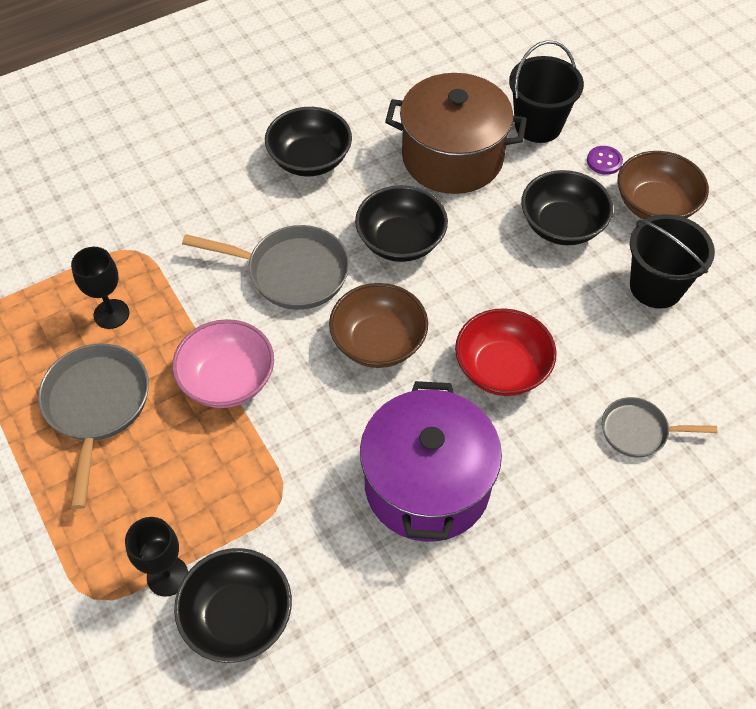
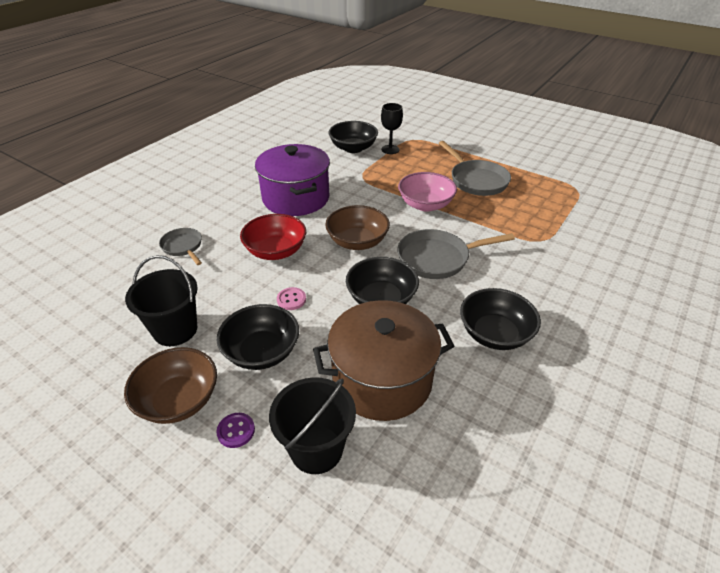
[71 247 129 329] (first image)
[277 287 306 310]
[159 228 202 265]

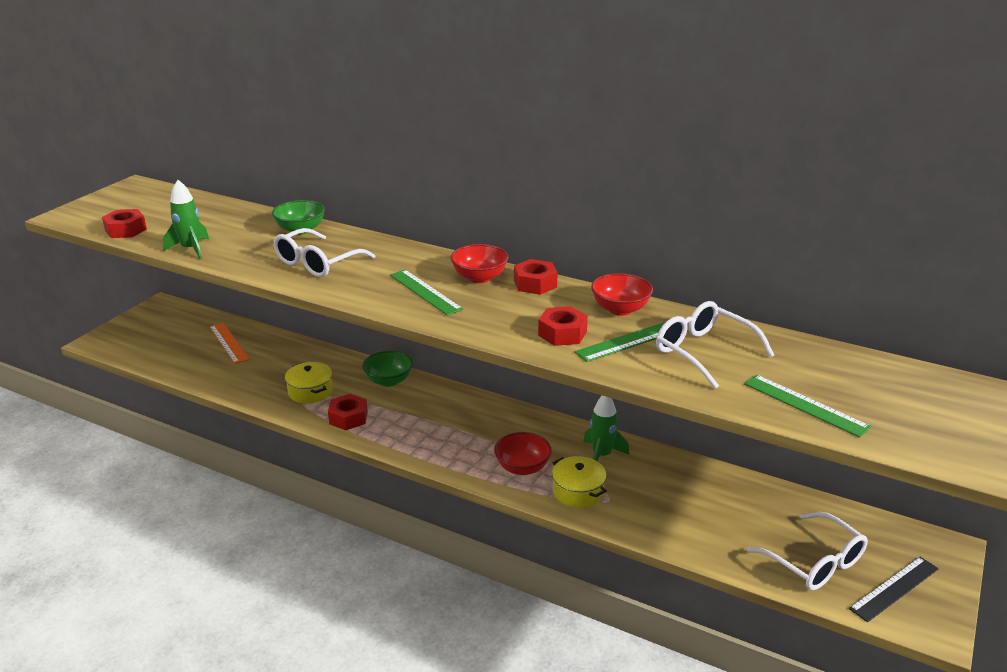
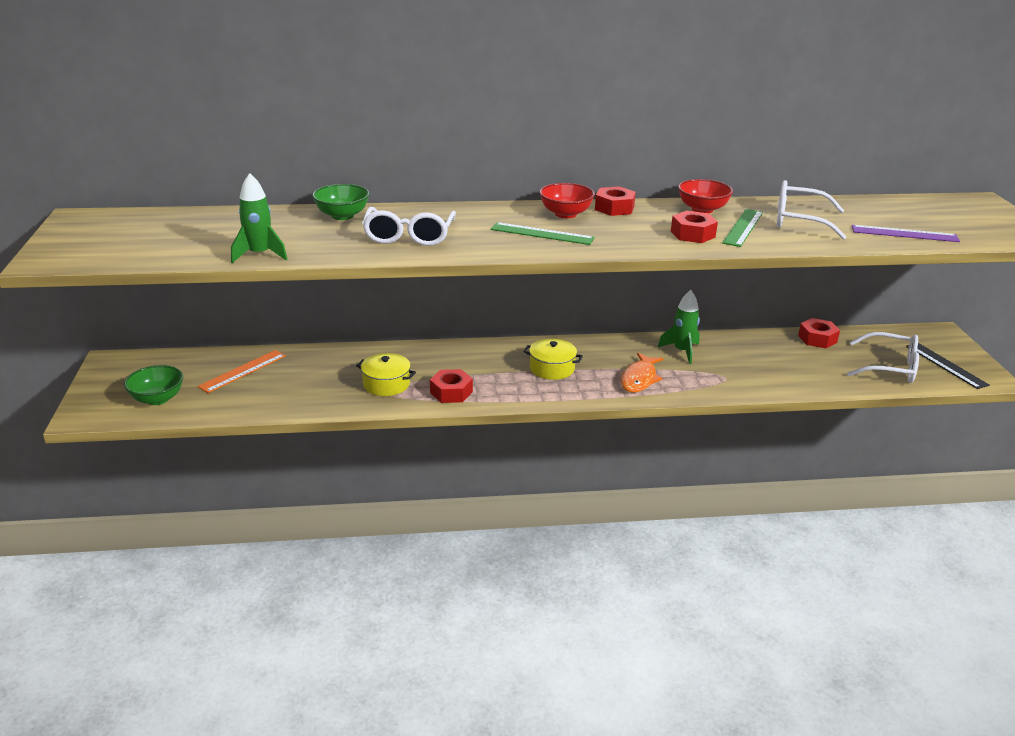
[798 318 840 348]
[124 365 183 405]
[523 339 583 380]
[621 353 663 393]
[851 225 960 242]
[197 350 286 393]
[906 343 989 389]

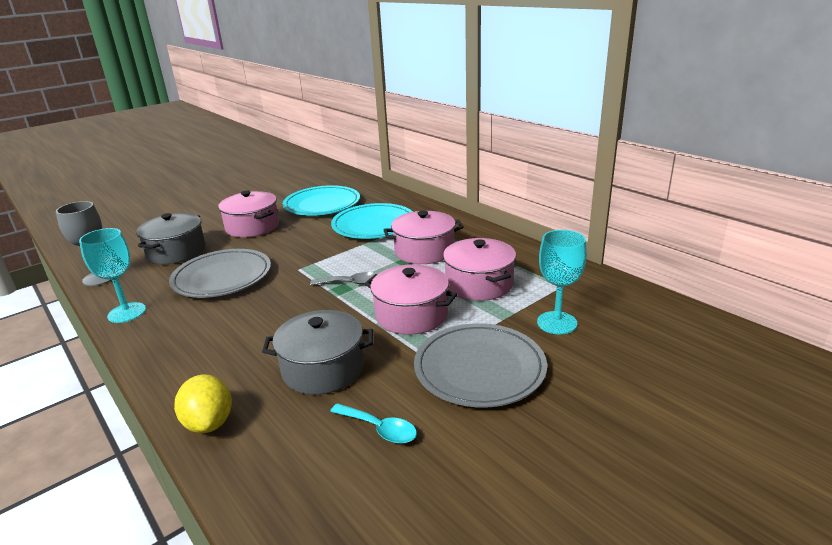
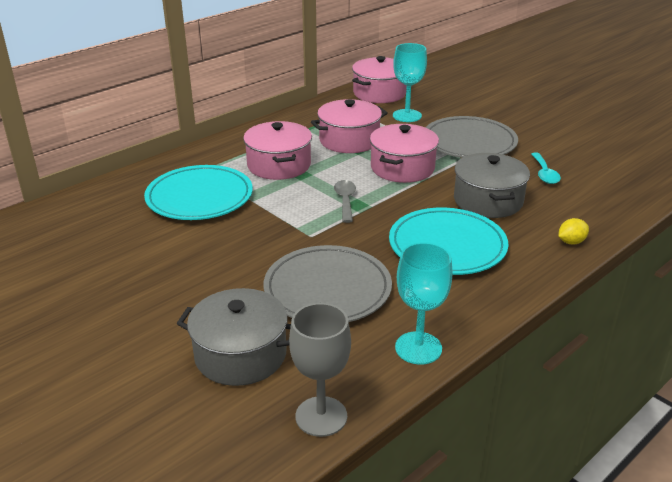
[352 56 407 103]
[389 208 508 275]
[531 153 561 184]
[559 218 589 245]

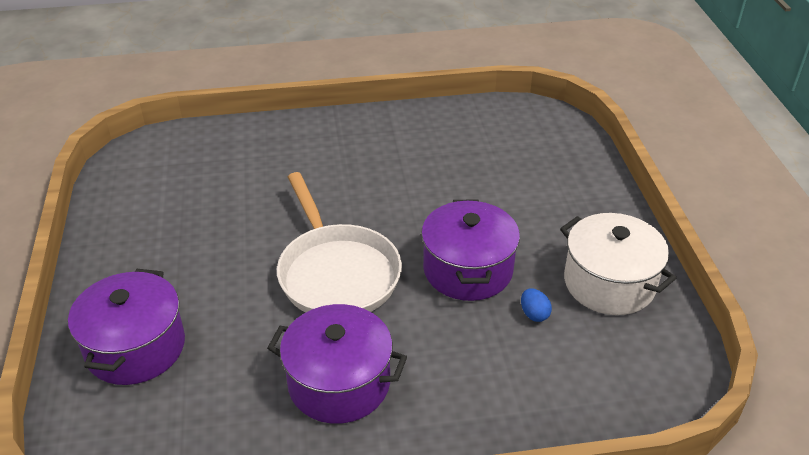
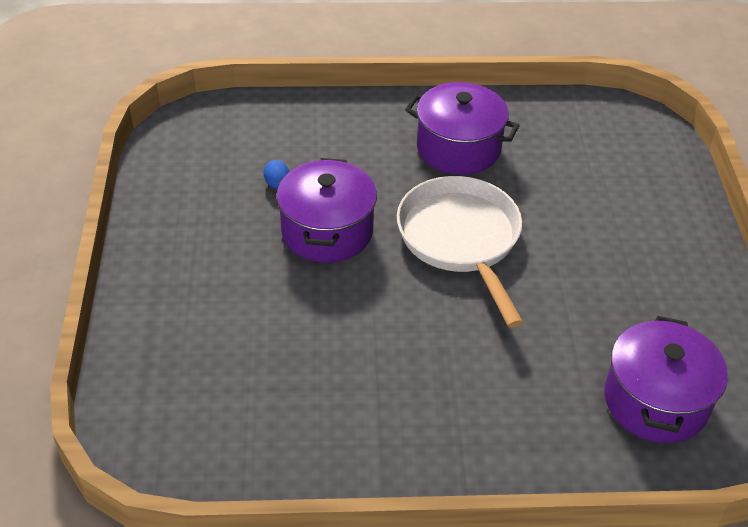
[560 213 676 315] (first image)
[604 316 728 443]

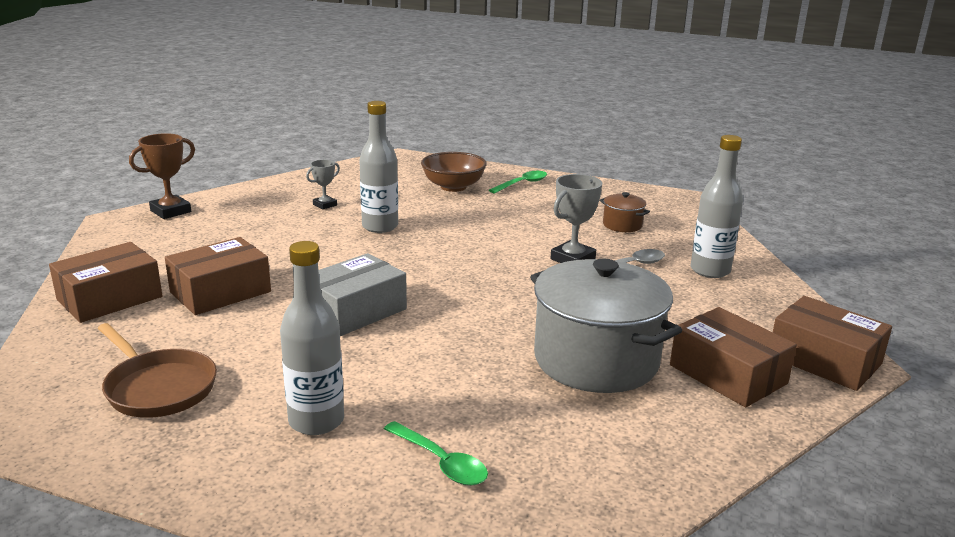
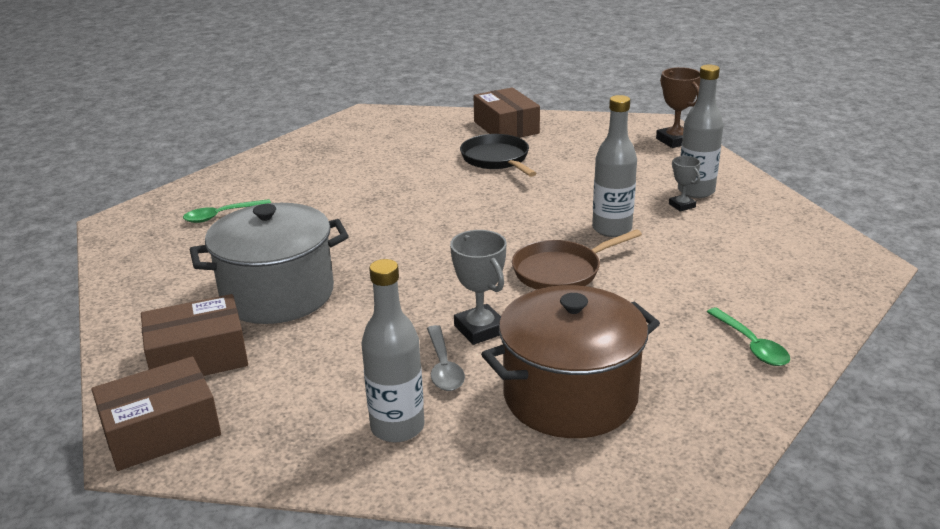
[318 253 407 336] (first image)
[421 152 487 192] (first image)
[512 229 642 290]
[678 64 723 198]
[460 134 537 177]
[481 285 660 438]

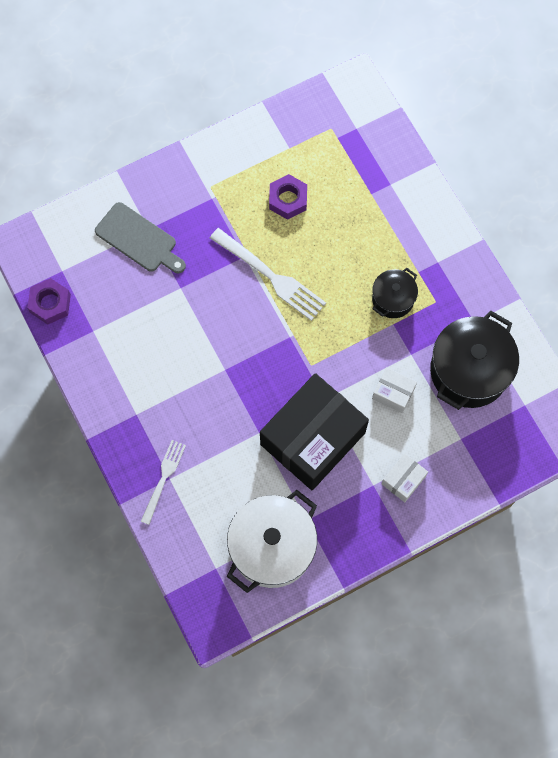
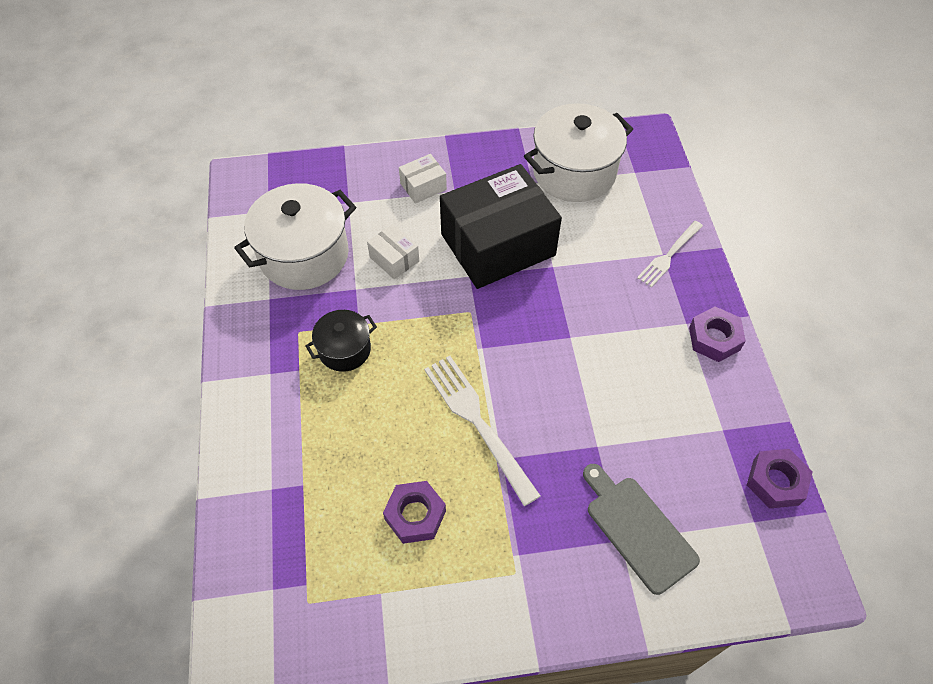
[689 306 746 362]
[234 183 356 290]

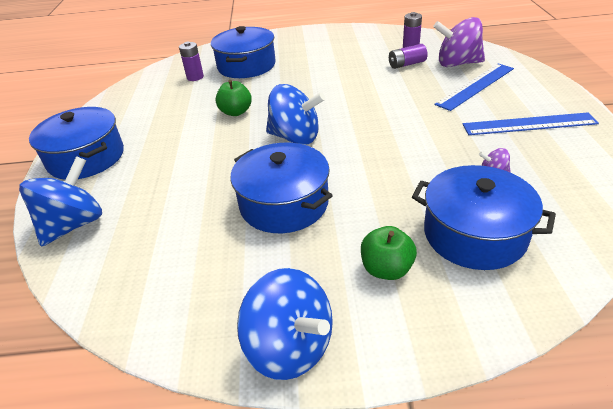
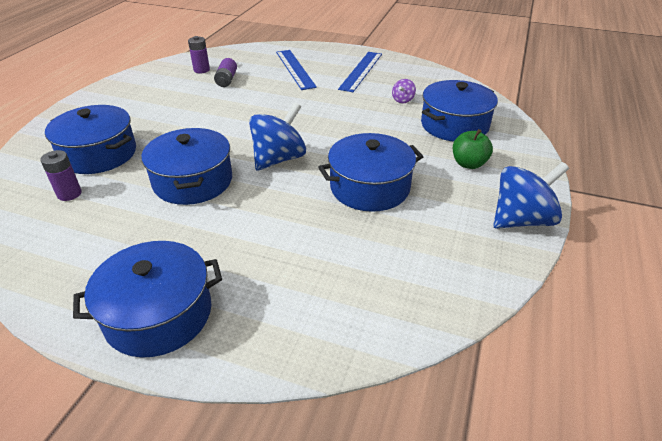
[19 156 102 246] (first image)
[433 17 485 67] (first image)
[141 128 232 205]

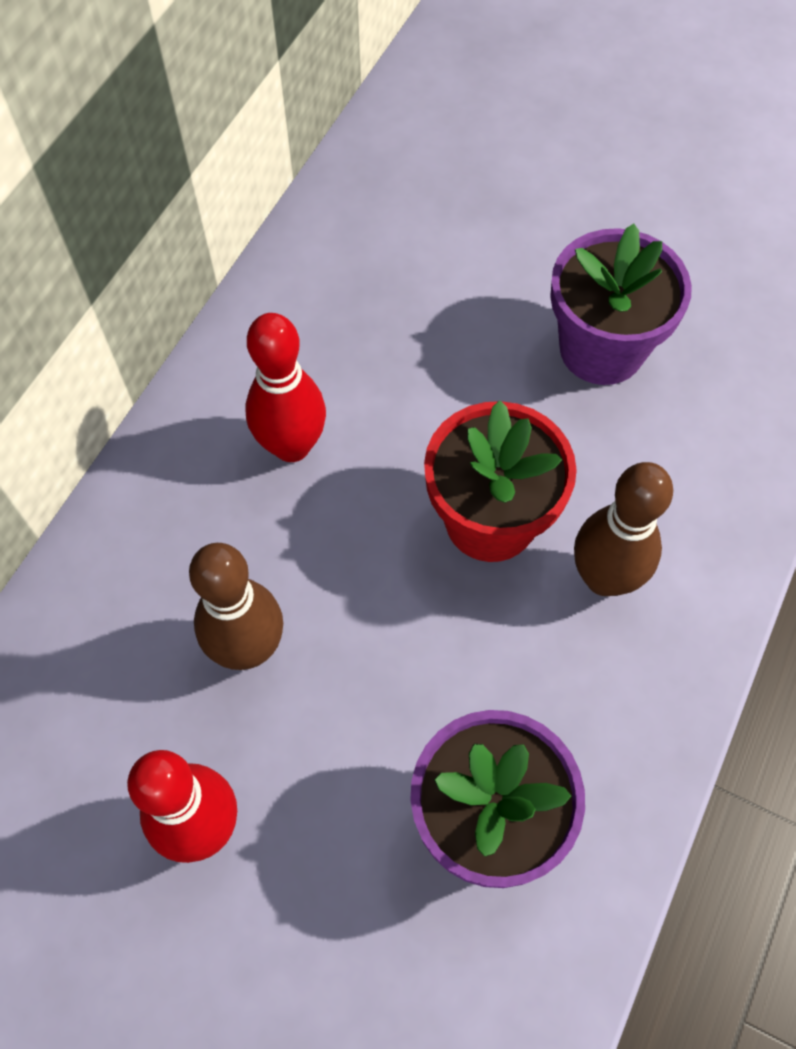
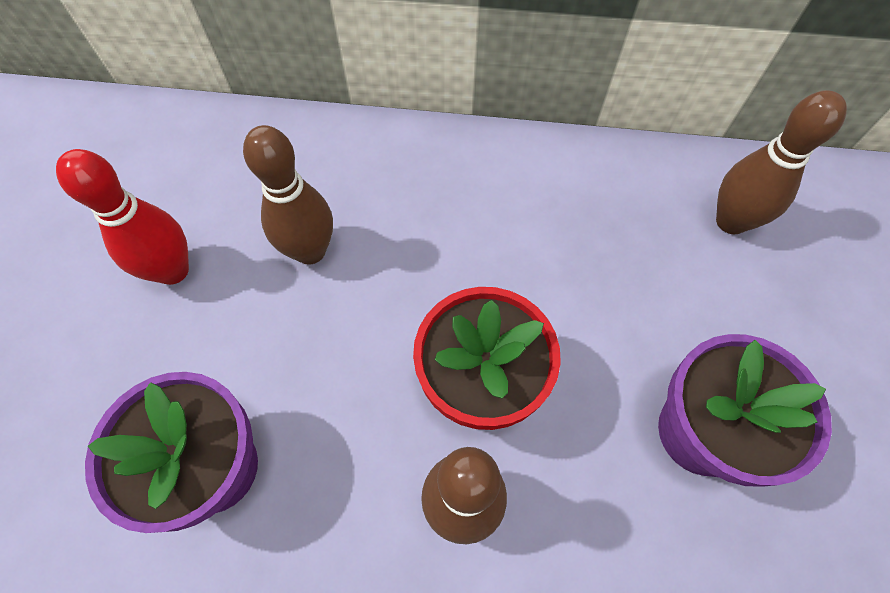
[245 313 326 462] (first image)
[716 90 847 234]

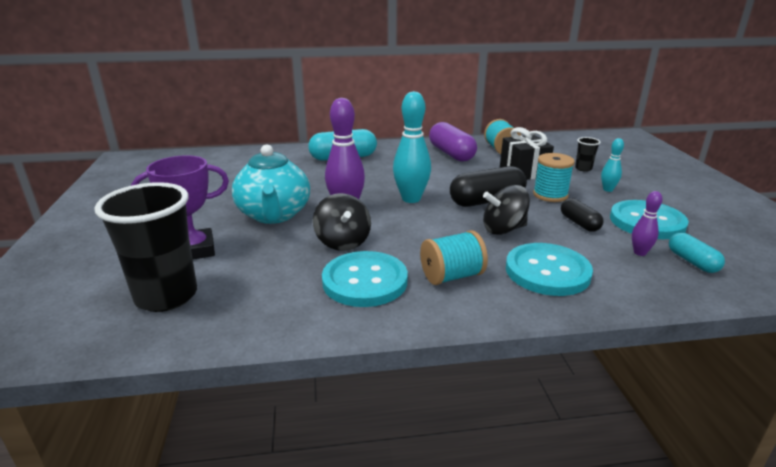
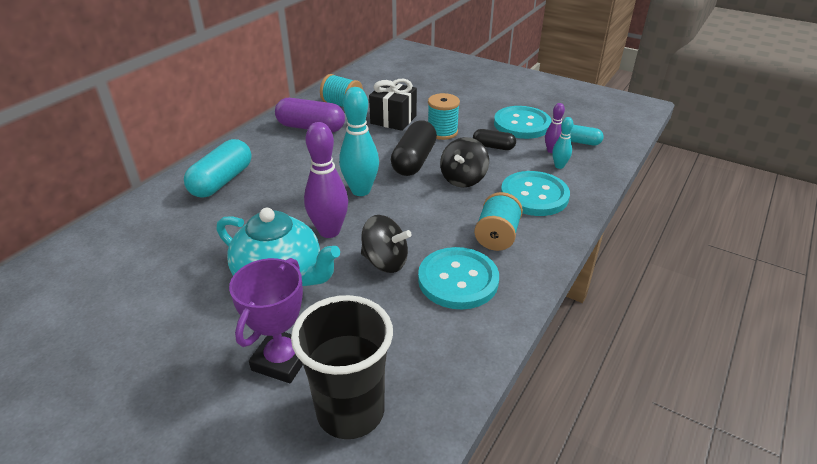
[575 137 601 172] (first image)
[552 117 573 169]

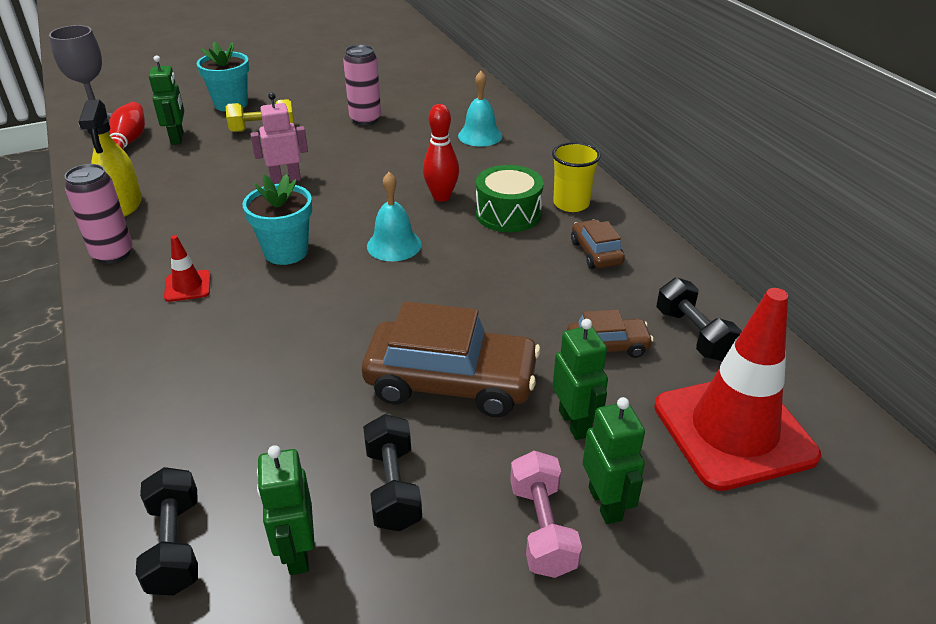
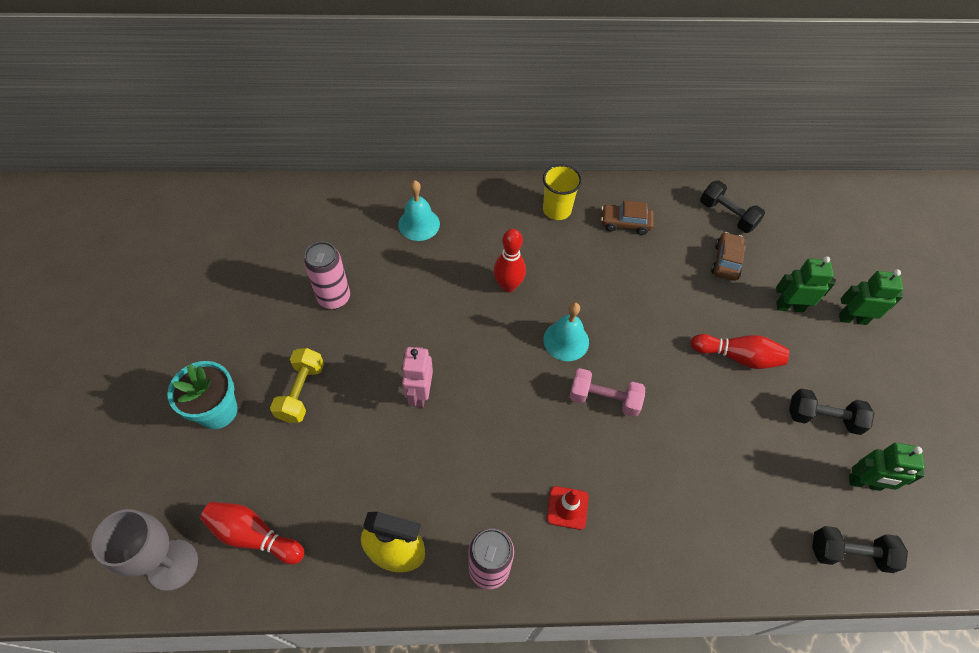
[149 55 184 145] (first image)
[242 174 312 265] (first image)
[476 165 544 232] (first image)
[654 288 821 491] (first image)
[569 368 645 417]
[691 334 789 369]
[700 181 765 233]

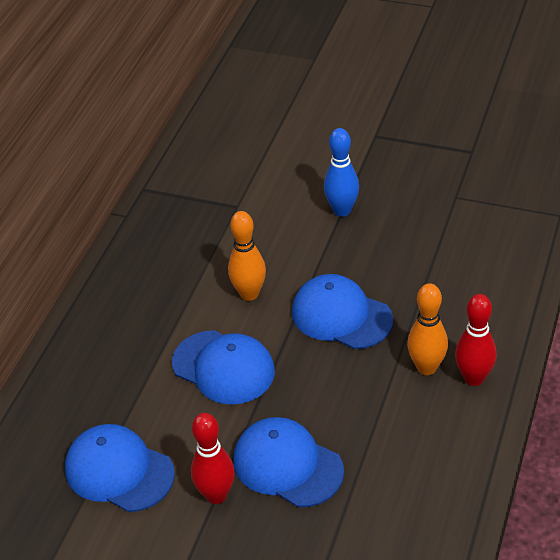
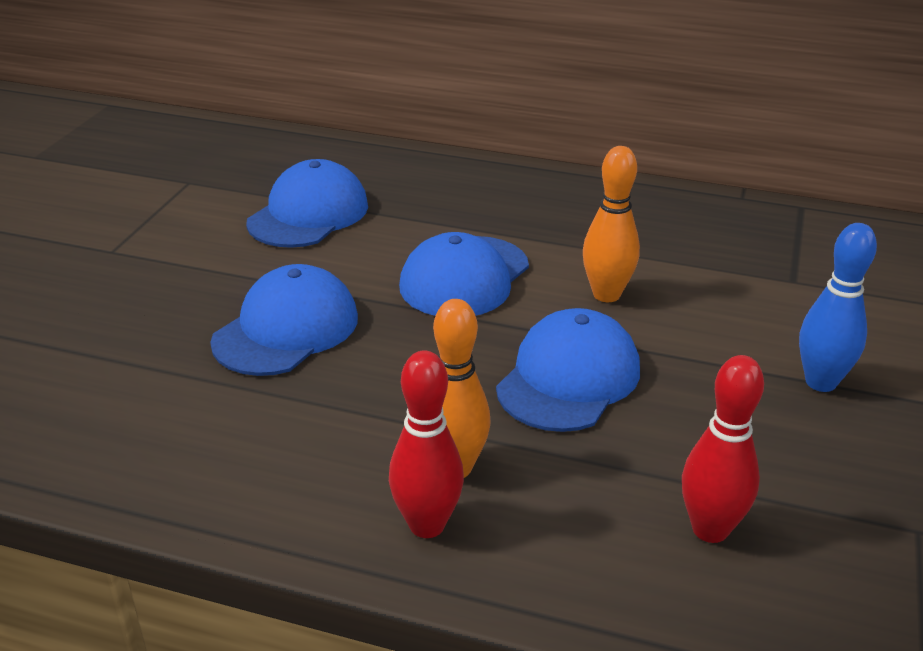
[682 355 764 543]

